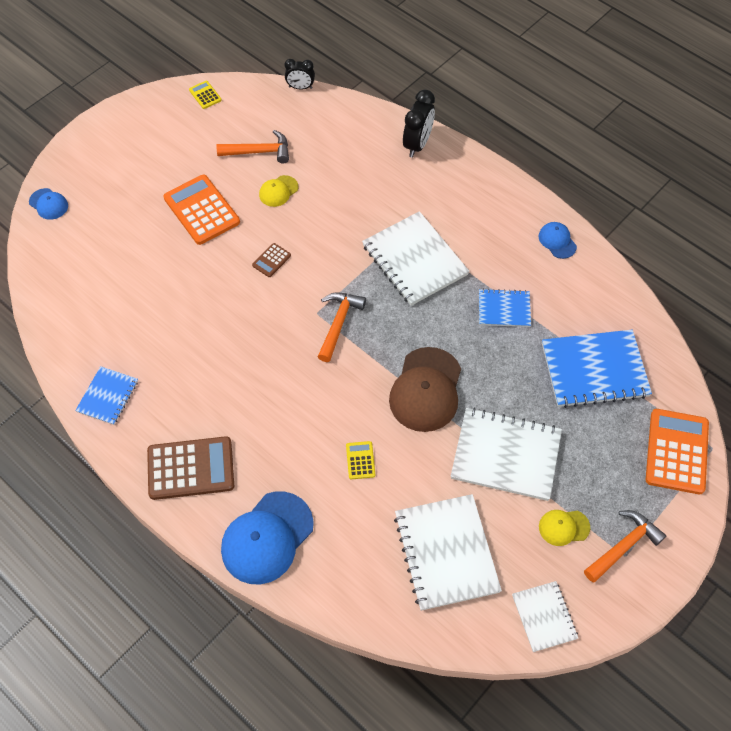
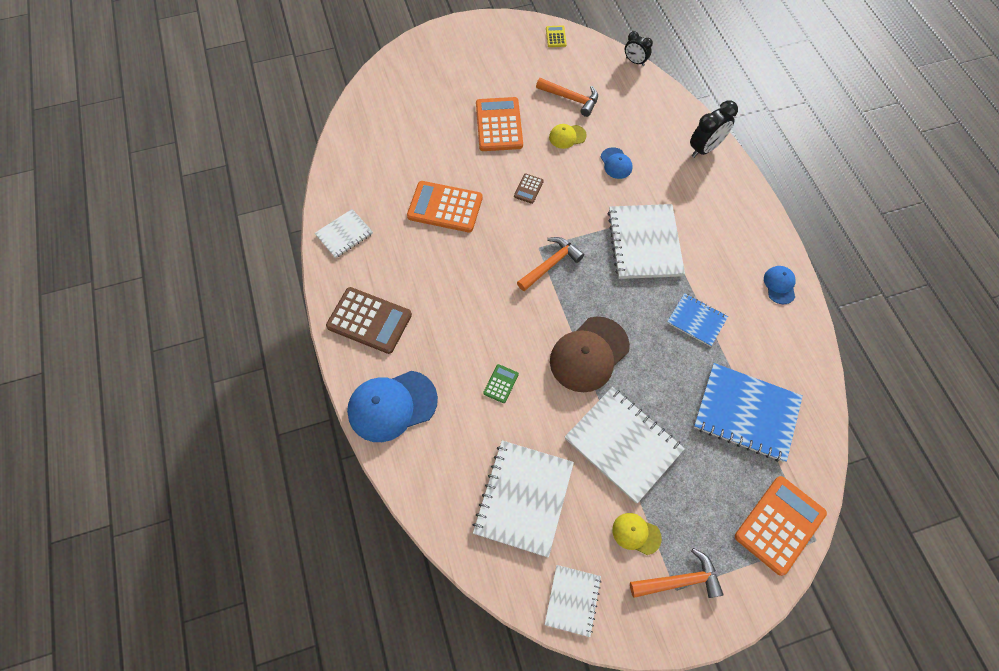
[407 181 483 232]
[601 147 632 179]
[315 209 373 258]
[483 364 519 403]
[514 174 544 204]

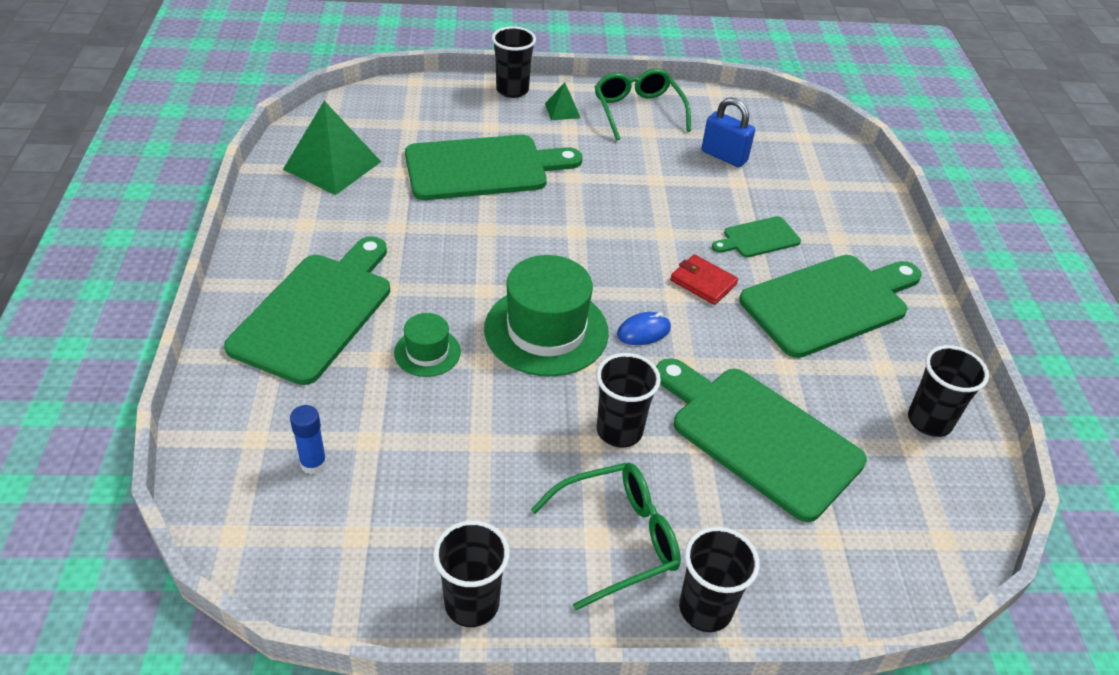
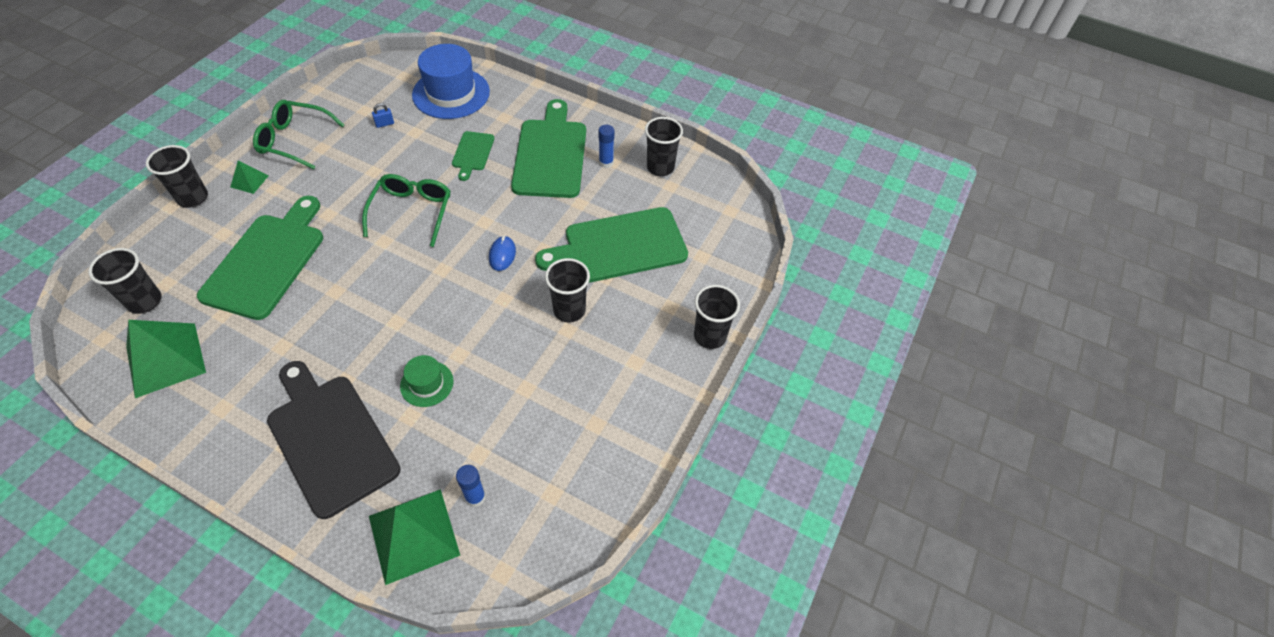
[484 255 609 377] (first image)
[670 254 738 305] (first image)
[369 489 460 585]
[412 44 490 119]
[598 125 615 168]
[88 248 162 314]
[362 174 450 247]
[267 361 401 519]
[372 103 394 128]

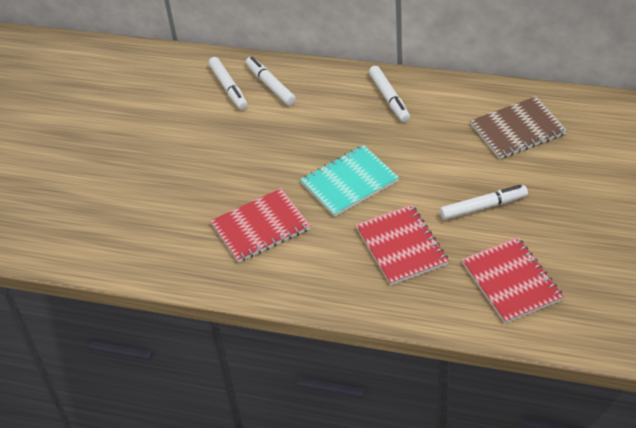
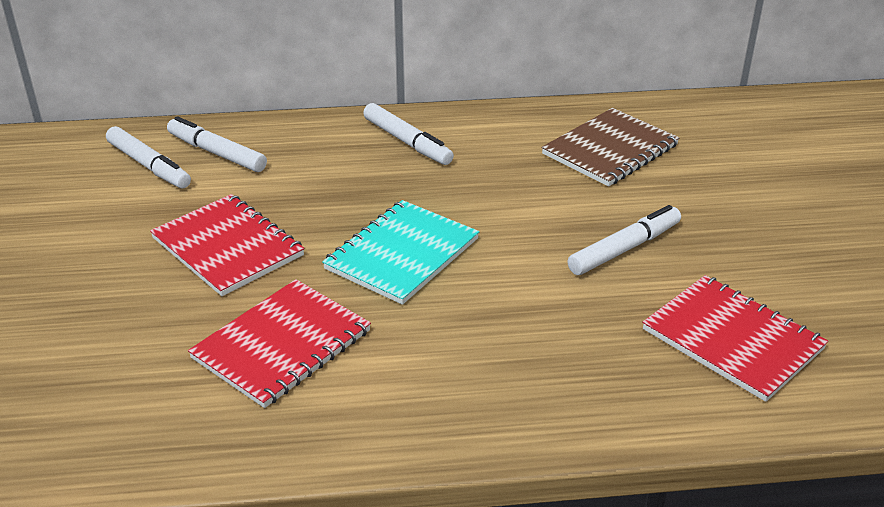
[150 194 305 296]

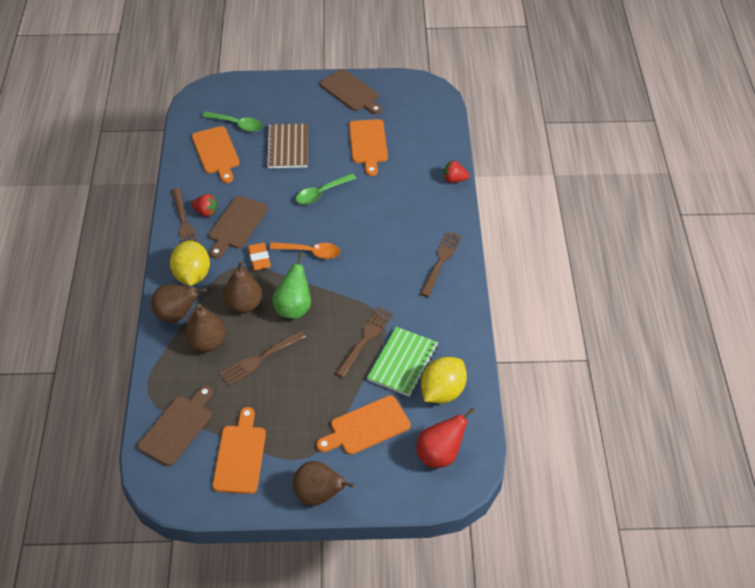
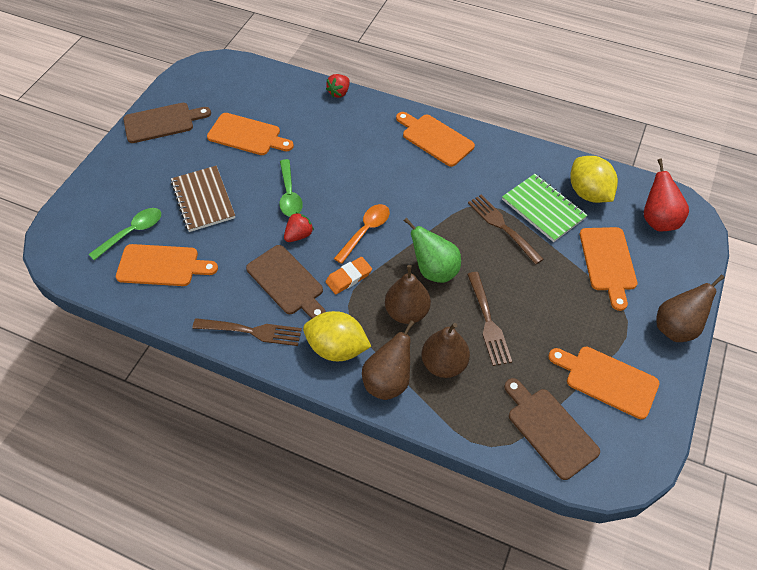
[284 212 314 242]
[396 112 475 167]
[325 257 372 294]
[171 166 235 232]

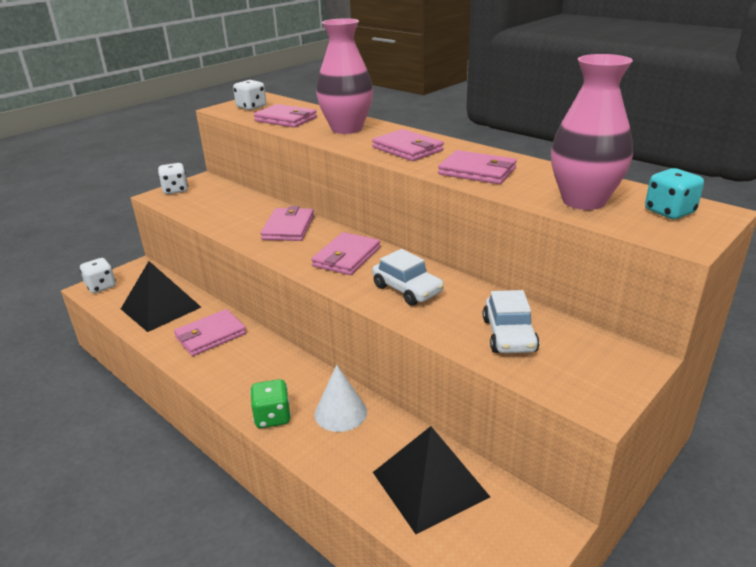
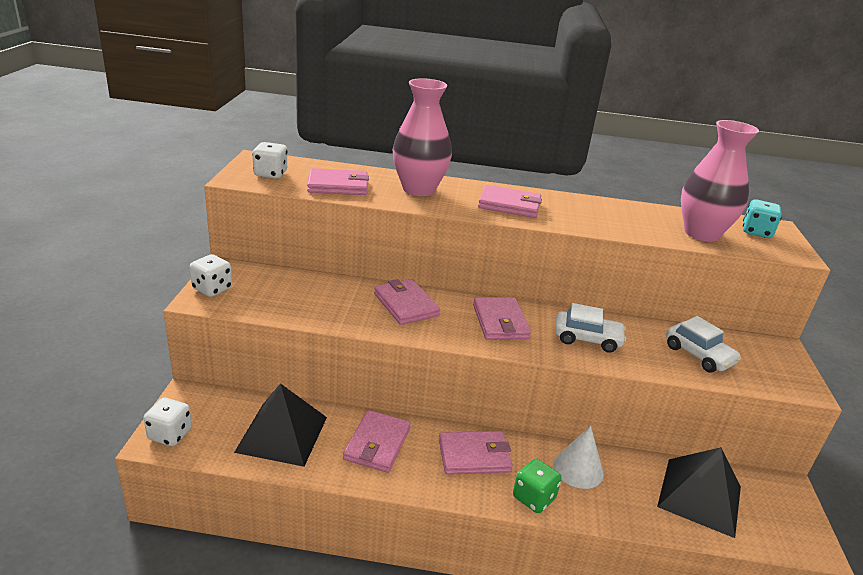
[439 431 513 475]

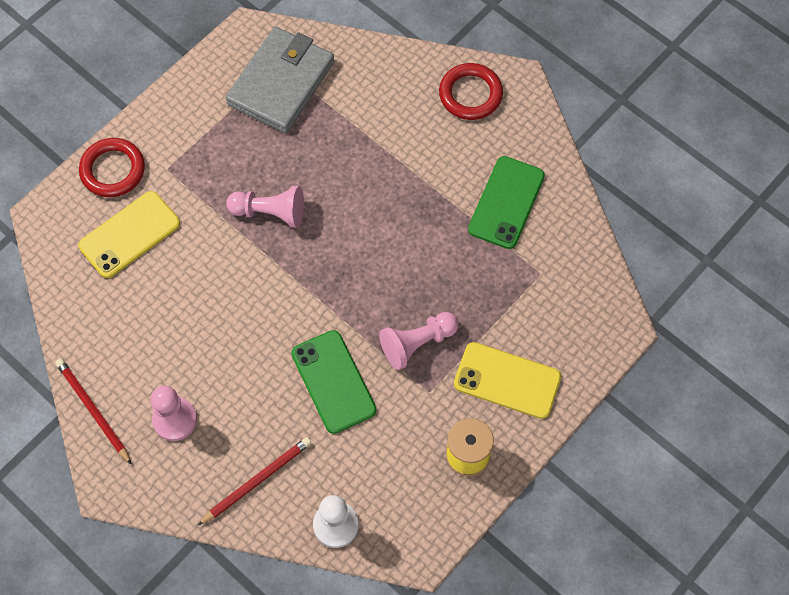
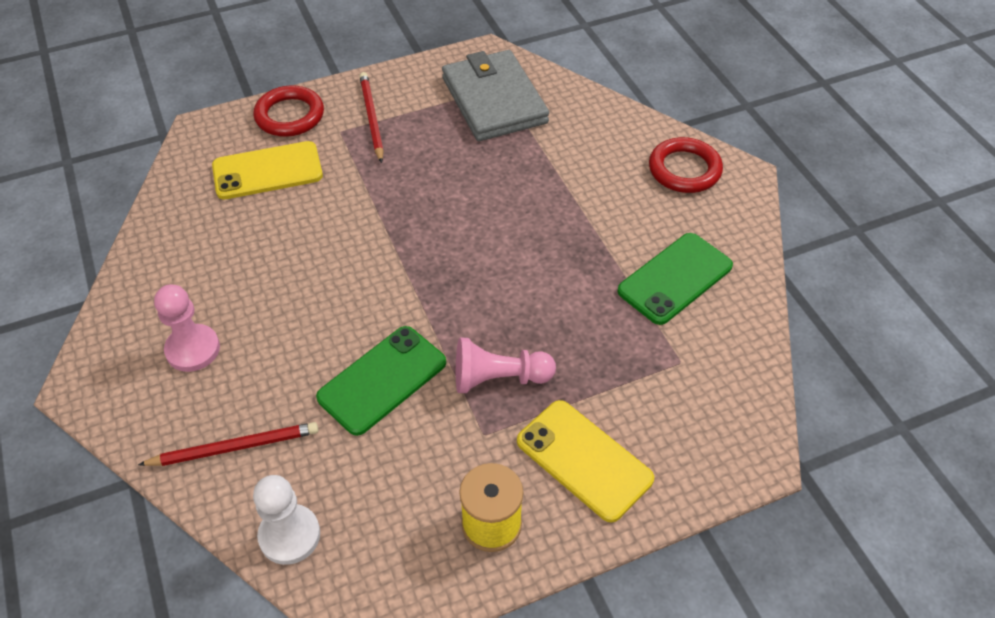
[226 186 304 228] (first image)
[359 72 384 163]
[442 50 549 141]
[316 326 446 436]

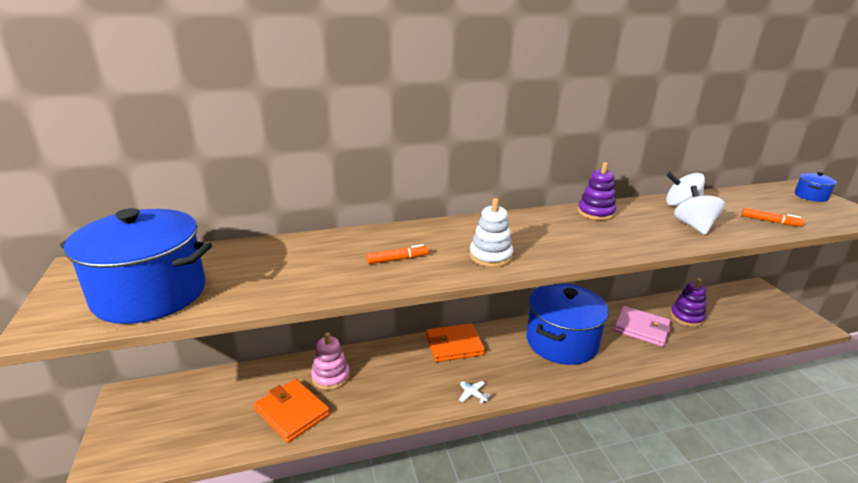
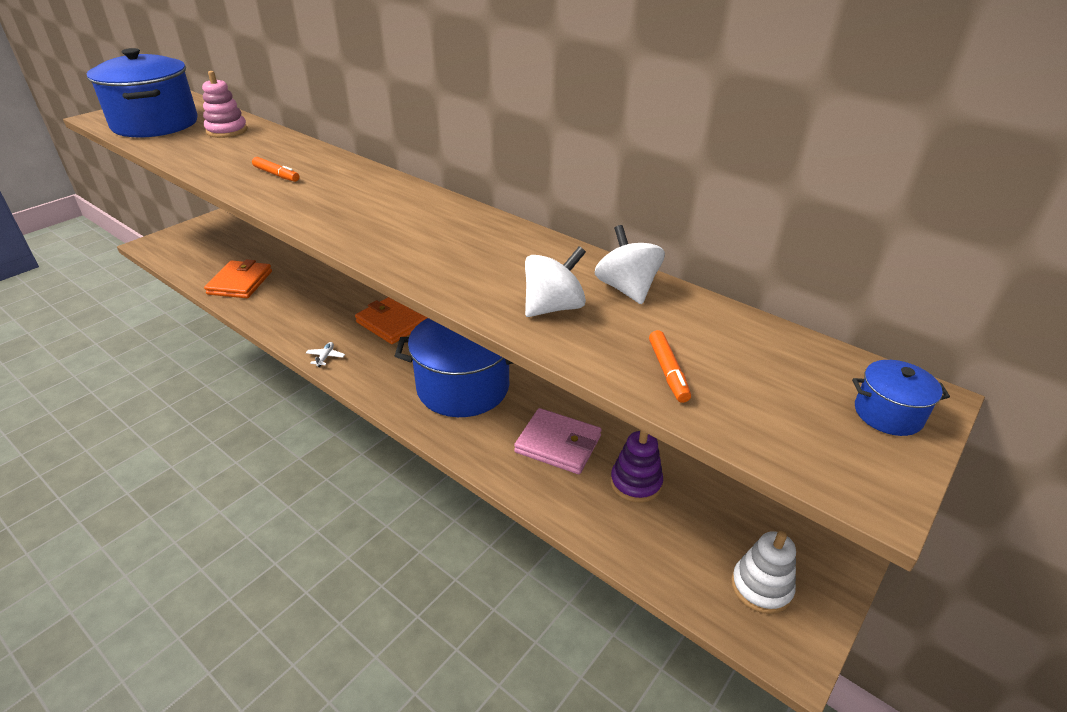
[578 162 616 220] (first image)
[202 71 248 138]
[731 531 796 614]
[514 408 602 474]

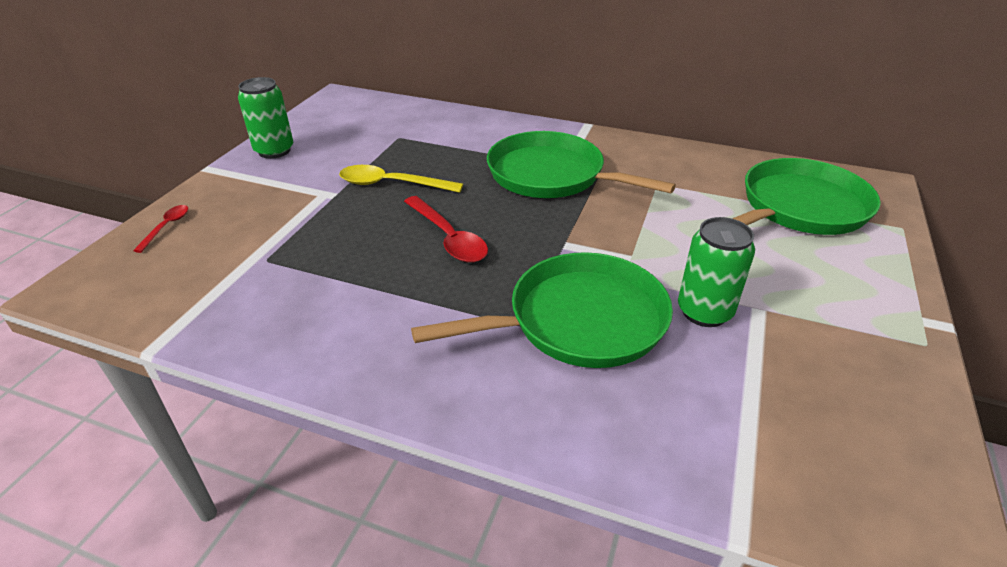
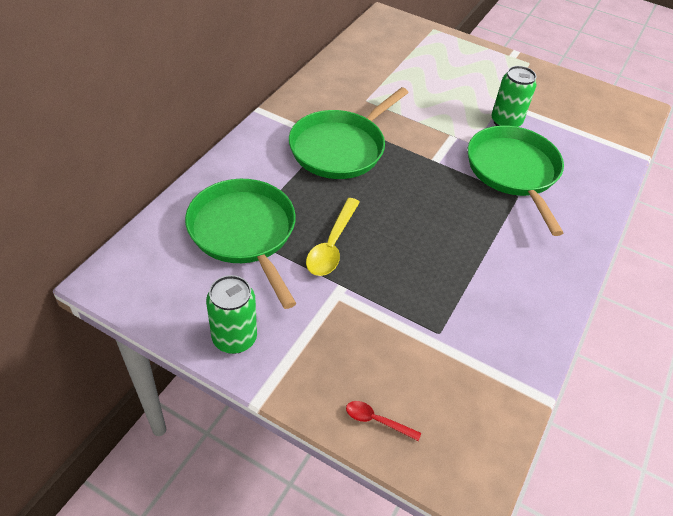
[404 196 488 263] (first image)
[185 179 296 309]

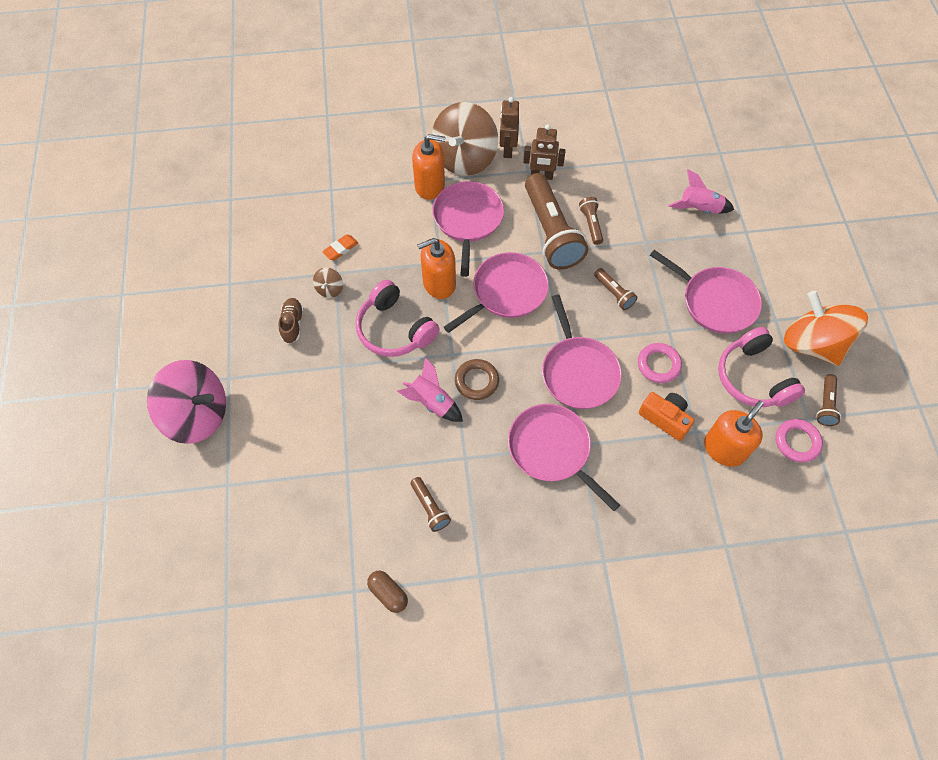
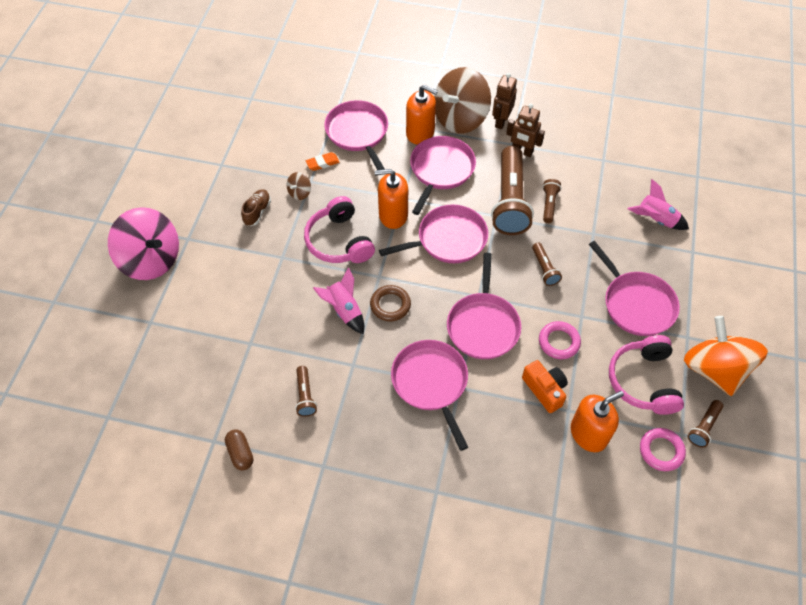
[324 100 388 170]

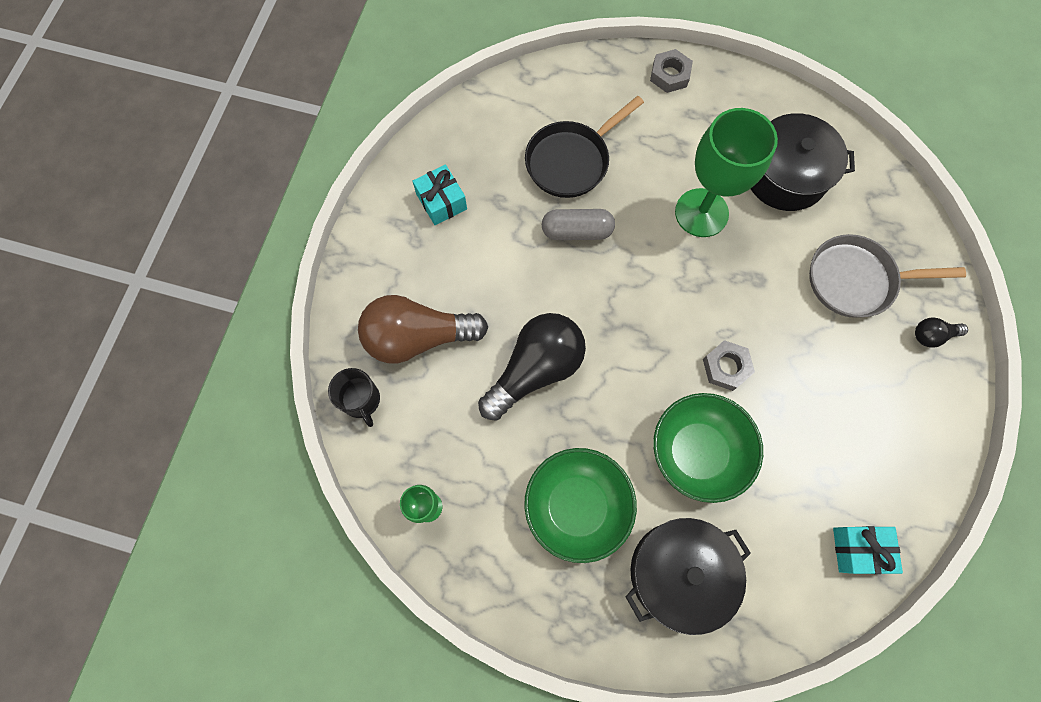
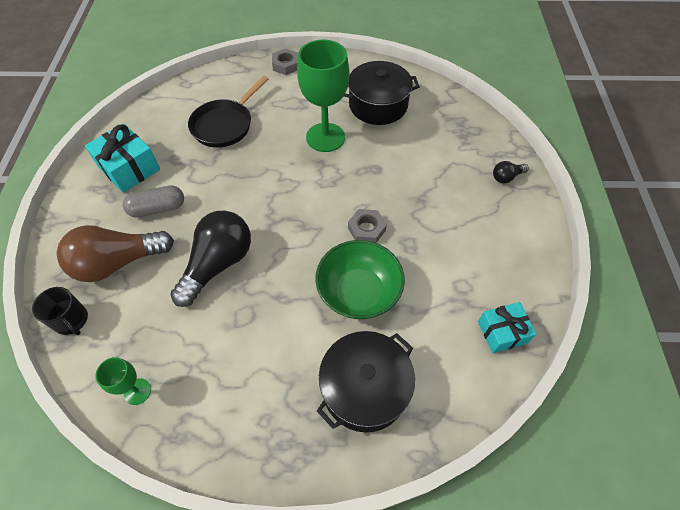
[524 448 637 563] (first image)
[809 234 966 318] (first image)
[123 185 184 218]
[85 123 160 193]

